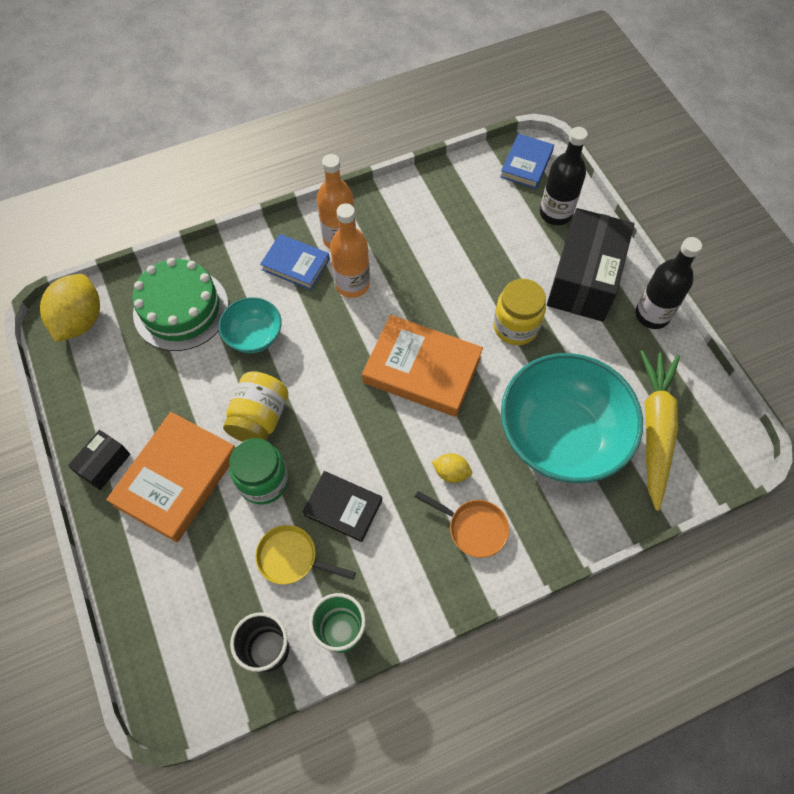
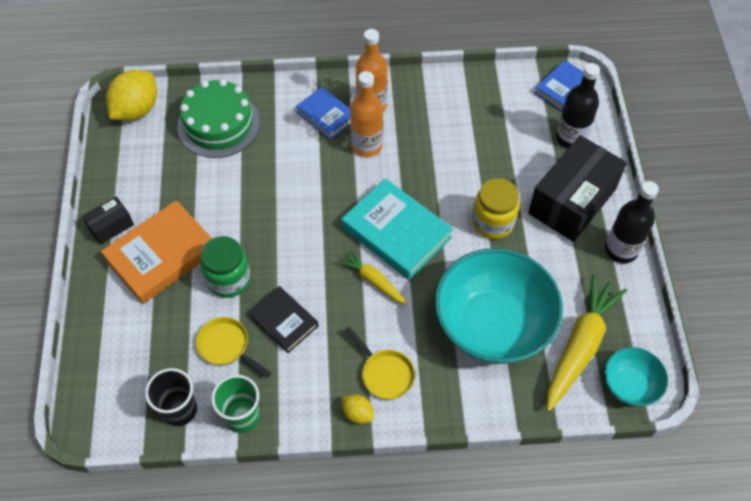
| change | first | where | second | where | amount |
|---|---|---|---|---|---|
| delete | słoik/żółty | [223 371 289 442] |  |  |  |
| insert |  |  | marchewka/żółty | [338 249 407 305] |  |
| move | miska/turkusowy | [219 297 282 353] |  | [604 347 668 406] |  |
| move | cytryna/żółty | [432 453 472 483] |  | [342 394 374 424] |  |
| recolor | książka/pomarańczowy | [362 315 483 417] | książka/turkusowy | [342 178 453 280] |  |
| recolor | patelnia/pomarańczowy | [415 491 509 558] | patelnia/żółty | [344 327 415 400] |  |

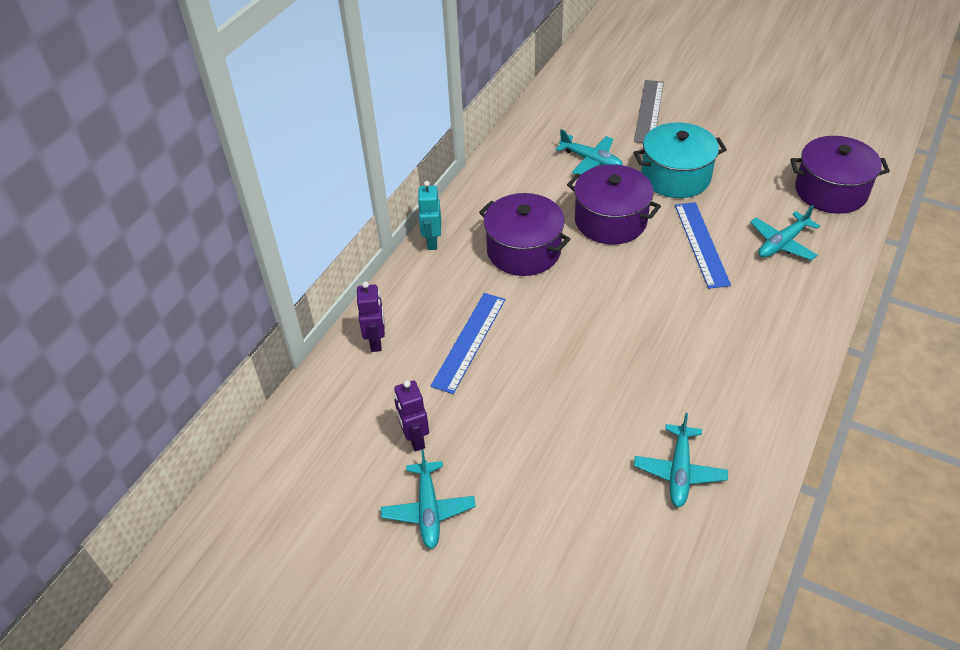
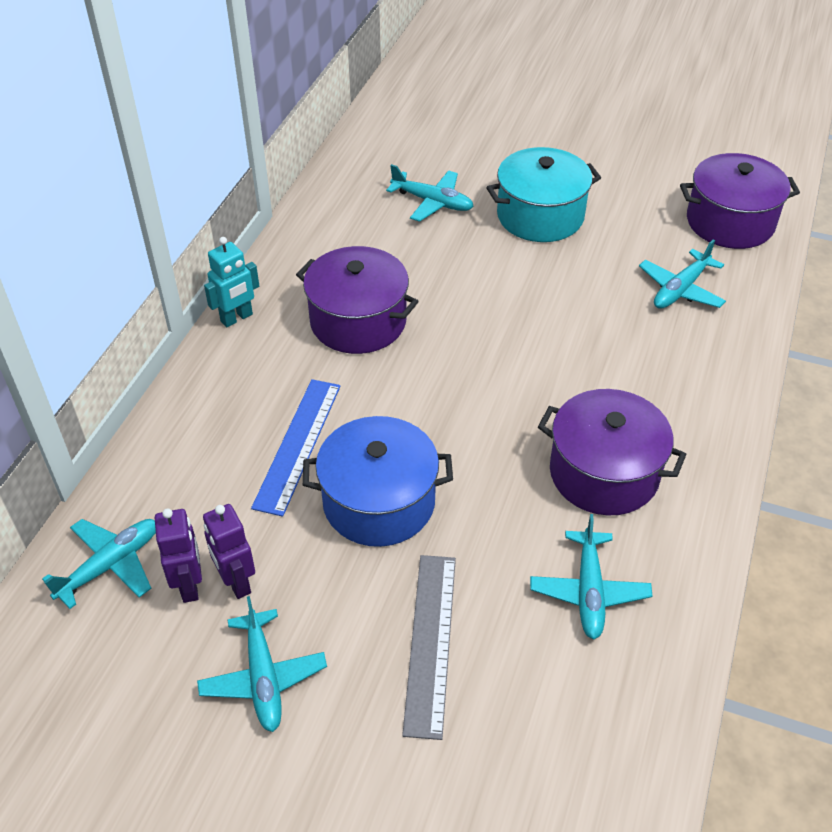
| change | first | where | second | where | amount |
|---|---|---|---|---|---|
| delete | linijka/niebieski | [675 202 731 289] |  |  |  |
| insert |  |  | samolot/turkusowy | [42 519 156 609] |  |
| insert |  |  | garnek/niebieski | [303 416 453 547] |  |
| move | robot/fioletowy | [357 281 385 352] |  | [155 508 202 603] |  |
| move | garnek/fioletowy | [567 164 661 245] |  | [538 389 687 515] |  |
| move | linijka/szary | [634 80 664 143] |  | [402 555 456 740] |  |
| rotate | robot/turkusowy | [417 181 441 250] |  | [204 237 259 327] | 120 degrees counterclockwise |

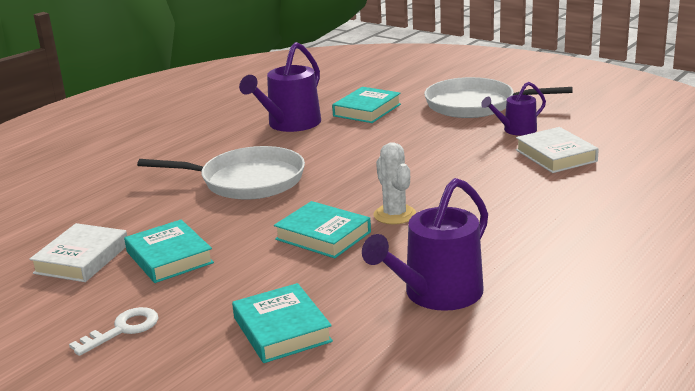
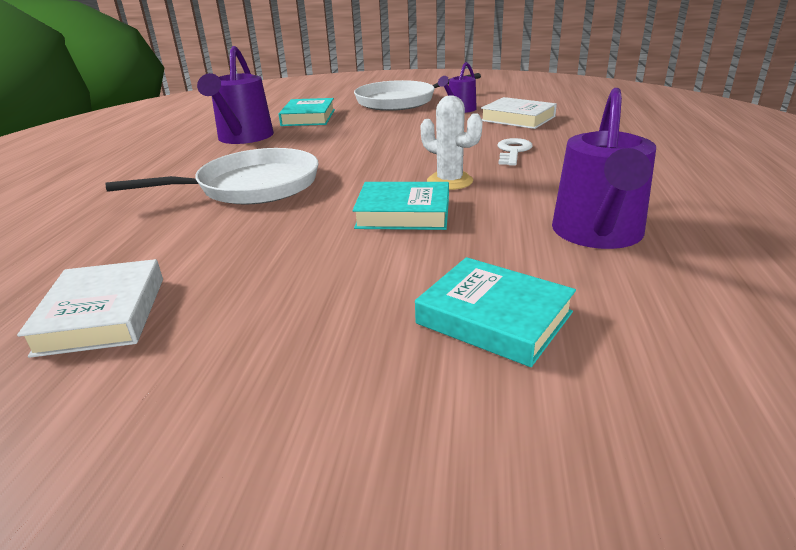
| change | first | where | second | where | amount |
|---|---|---|---|---|---|
| delete | książka/turkusowy | [124 220 214 283] |  |  |  |
| move | klucz/biały | [69 307 159 356] |  | [497 138 533 166] |  |

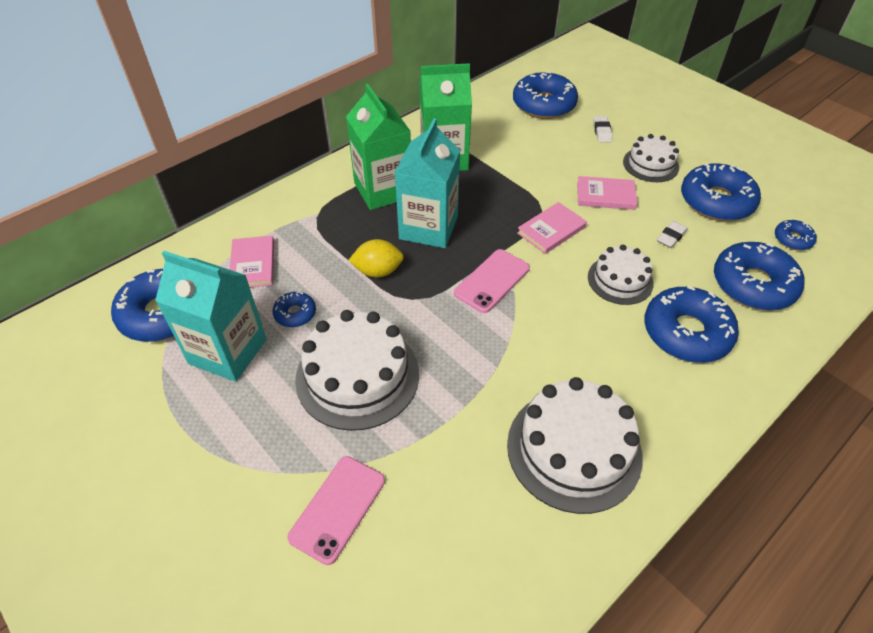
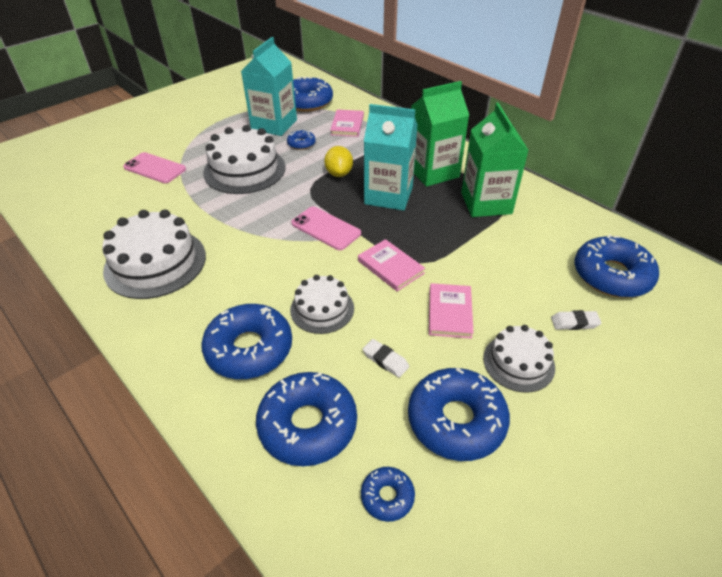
| change | first | where | second | where | amount |
|---|---|---|---|---|---|
| rotate | książka/różowy | [230 236 274 287] |  | [330 109 364 137] | 75 degrees counterclockwise |

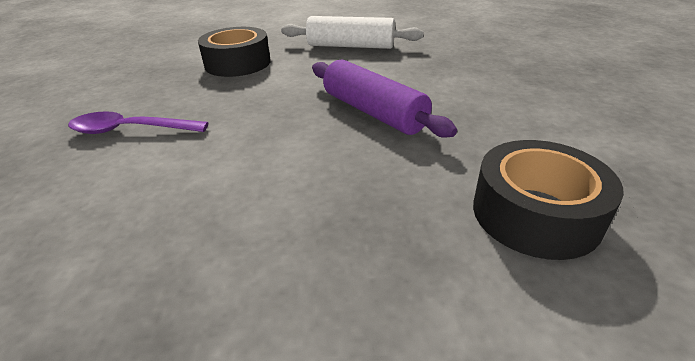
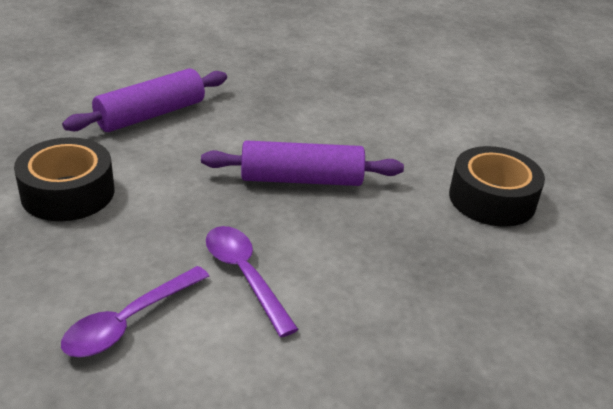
| change | first | where | second | where | amount |
|---|---|---|---|---|---|
| insert |  |  | łyżka/fioletowy | [206 226 299 337] |  |
| recolor | wałek do ciasta/biały | [281 16 424 49] | wałek do ciasta/fioletowy | [62 69 227 132] |  |

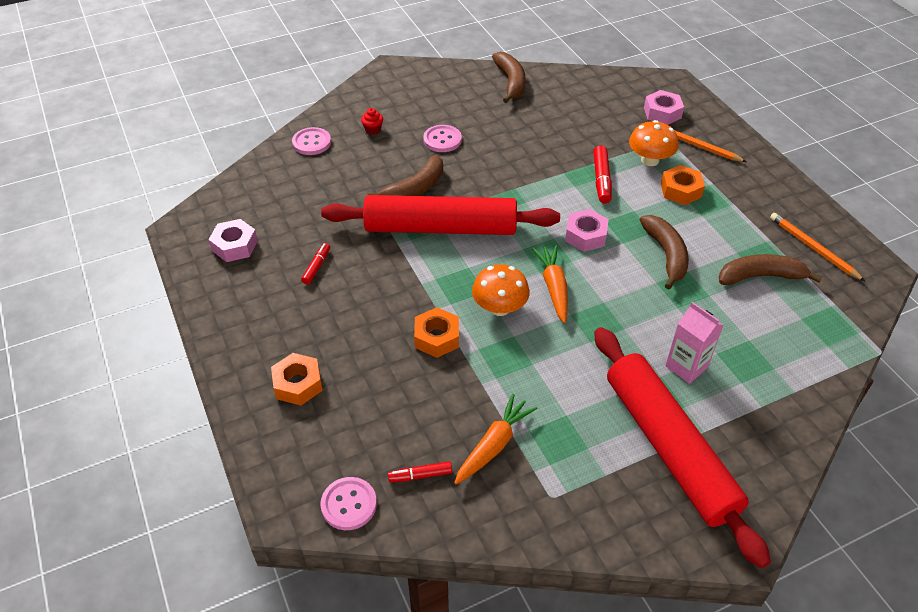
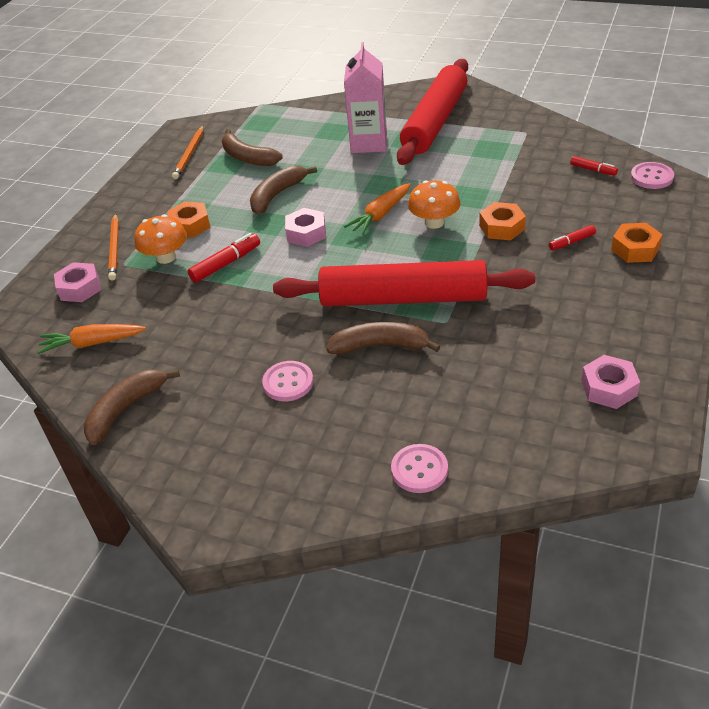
| change | first | where | second | where | amount |
|---|---|---|---|---|---|
| delete | muffinka/czerwony | [361 108 383 135] |  |  |  |
| move | flamaster/czerwony | [301 243 330 285] |  | [549 225 596 250] |  |
| move | marchewka/pomarańczowy | [454 394 537 485] |  | [37 324 146 354] |  |
| rotate | wałek do ciasta/czerwony | [321 195 560 235] |  | [273 260 535 306] | 45 degrees counterclockwise |
| resize | karton mleka/różowy | [665 302 724 384] |  | [344 42 387 153] | x1.50 |

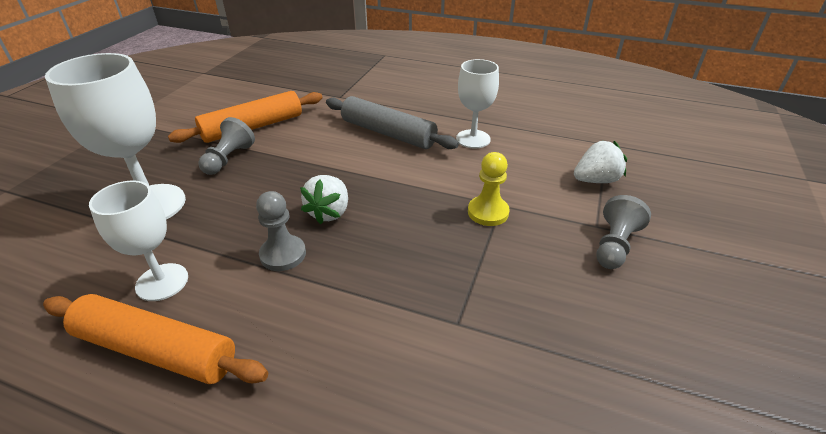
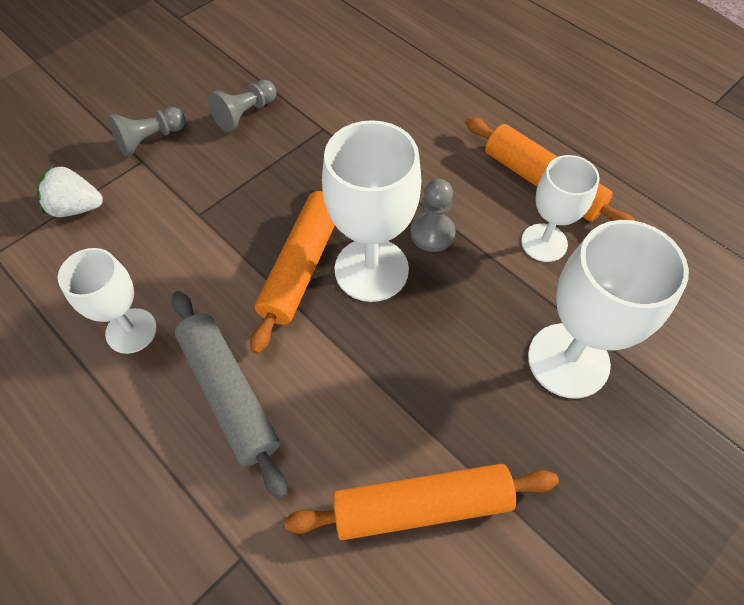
| change | first | where | second | where | amount |
|---|---|---|---|---|---|
| delete | pionek/żółty | [468 152 510 226] |  |  |  |
| insert |  |  | wałek do ciasta/pomarańczowy | [250 191 335 354] |  |
| move | pionek/szary | [198 117 255 175] |  | [208 80 277 132] |  |
| replace | truskawka/biały | [300 175 348 224] | kielich/biały | [322 120 421 302] |  |

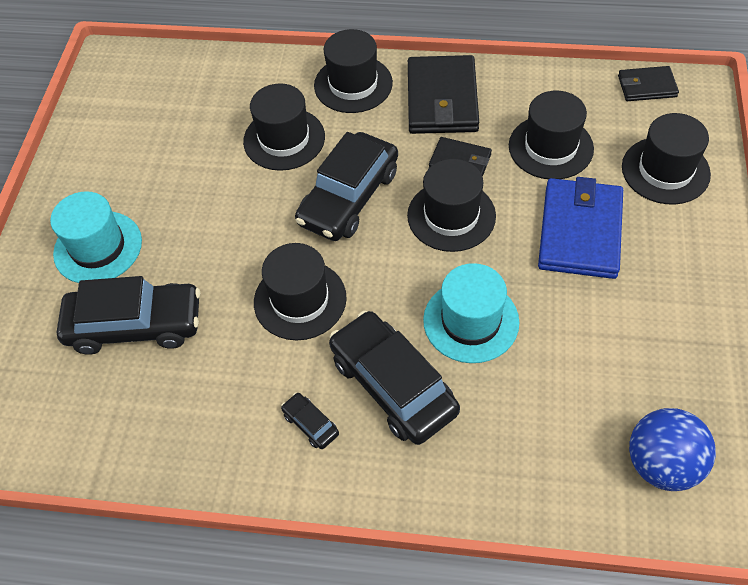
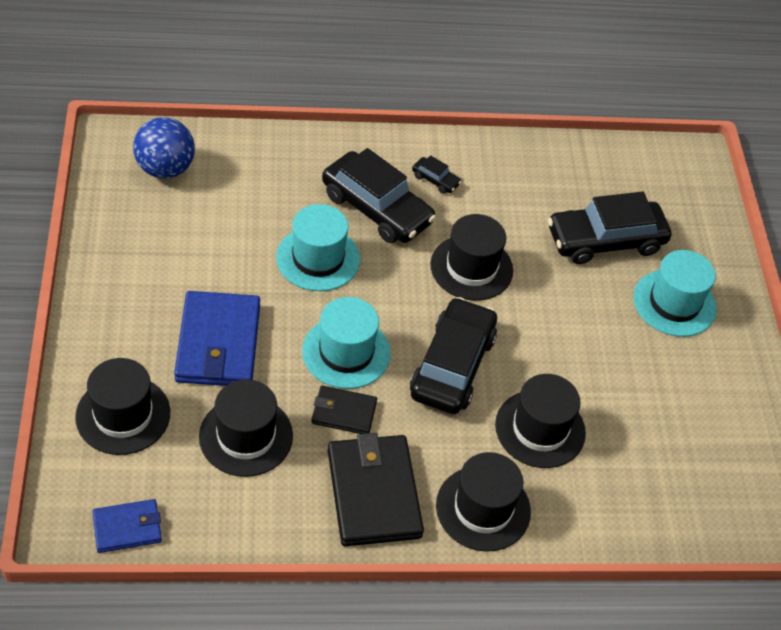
| change | first | where | second | where | amount |
|---|---|---|---|---|---|
| recolor | kapelusz/czarny | [407 159 496 252] | kapelusz/turkusowy | [302 297 391 389] |  |
| recolor | portfel/czarny | [618 66 679 101] | portfel/niebieski | [92 499 162 553] |  |

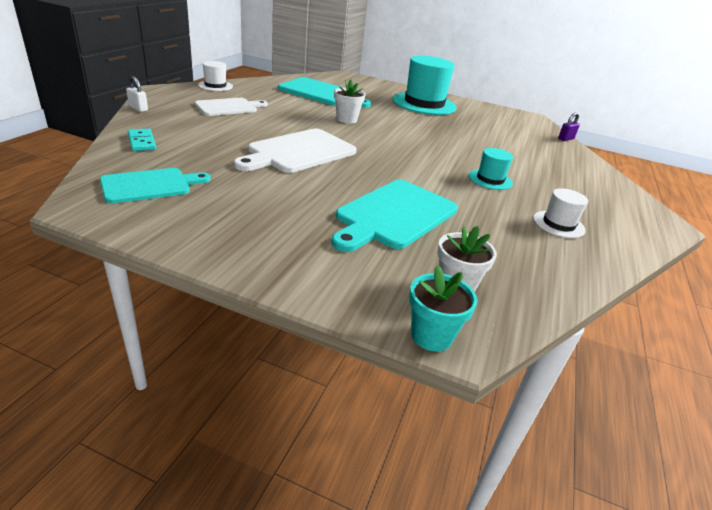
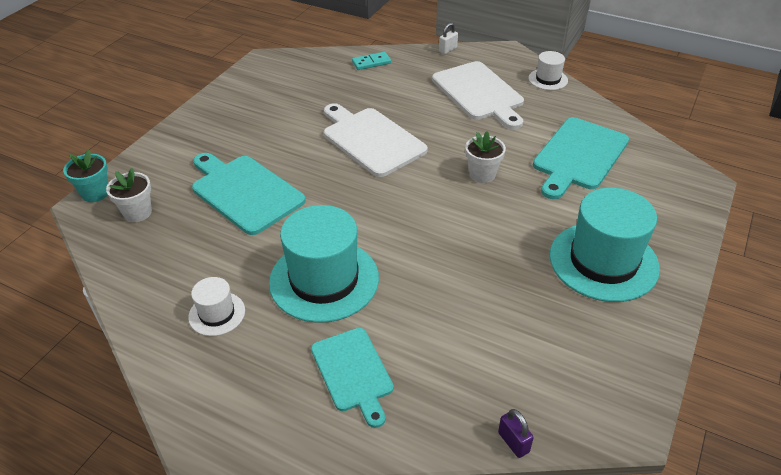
| change | first | where | second | where | amount |
|---|---|---|---|---|---|
| move | deska do krojenia/turkusowy | [100 168 211 204] |  | [311 328 394 428] |  |
| resize | deska do krojenia/biały | [195 98 268 116] |  | [432 61 524 129] | x1.52 |
| resize | kapelusz/turkusowy | [469 148 513 190] |  | [269 205 379 323] | x2.04 |

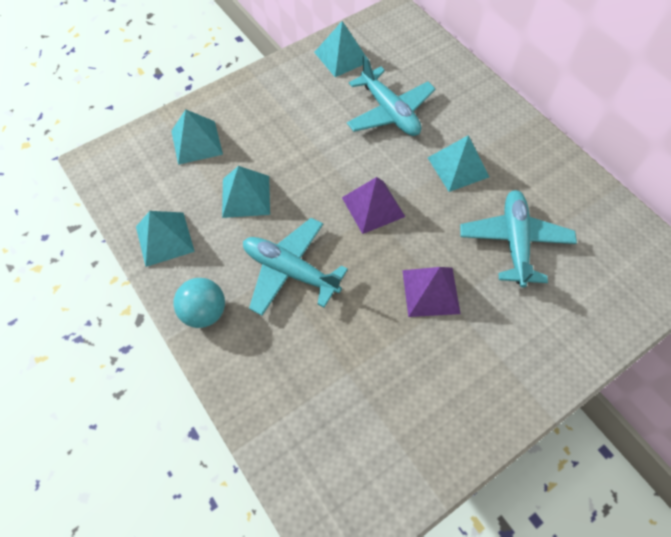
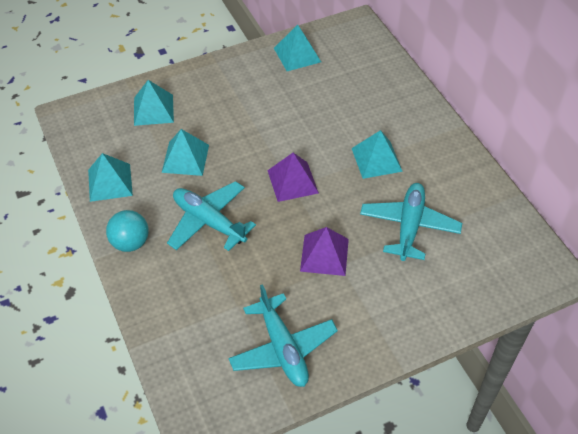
| change | first | where | second | where | amount |
|---|---|---|---|---|---|
| move | samolot/turkusowy | [347 55 435 136] |  | [228 284 338 387] |  |

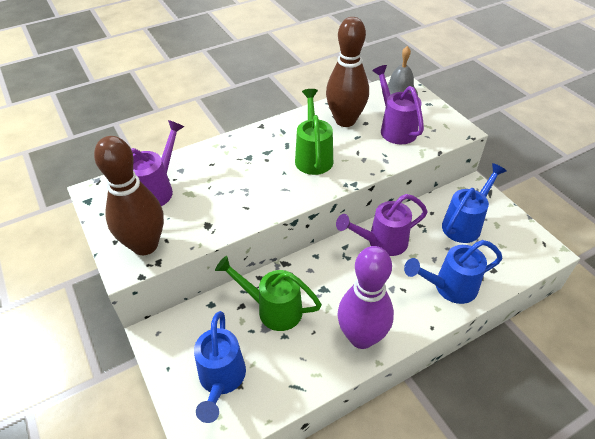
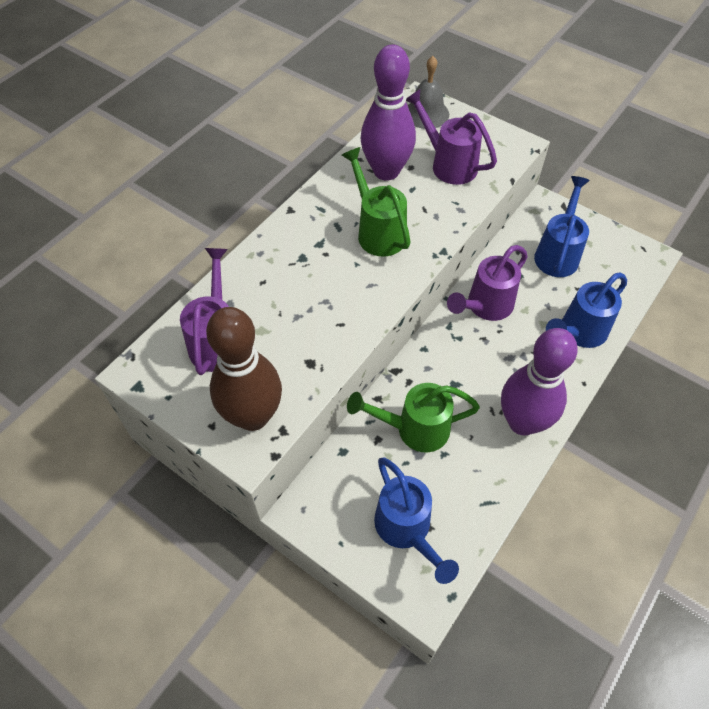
| change | first | where | second | where | amount |
|---|---|---|---|---|---|
| recolor | kręgiel/brązowy | [326 17 369 127] | kręgiel/fioletowy | [361 44 416 181] |  |

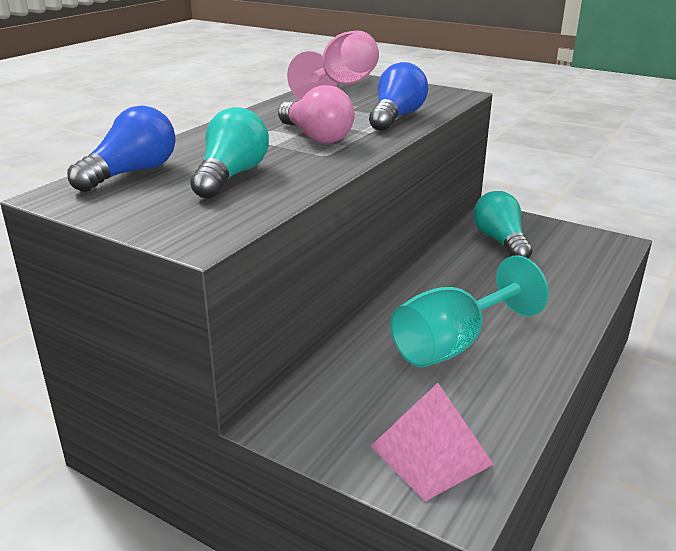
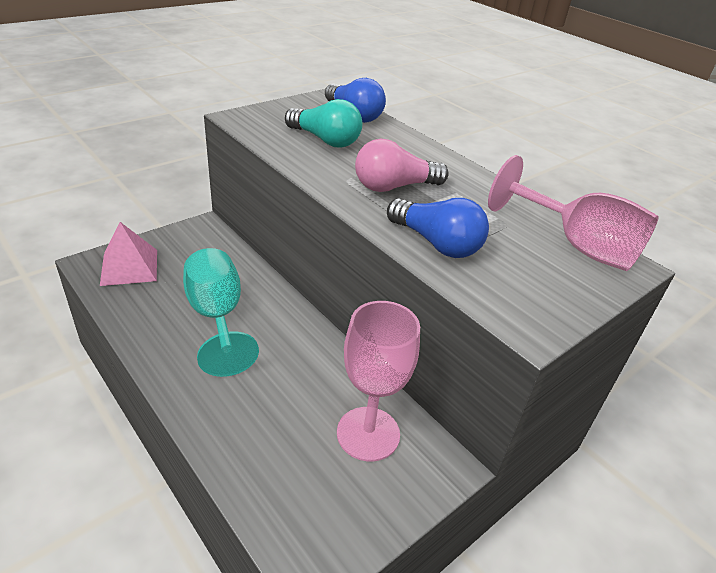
| change | first | where | second | where | amount |
|---|---|---|---|---|---|
| replace | żarówka/turkusowy | [473 191 532 259] | kielich/różowy | [337 301 420 461] |  |

